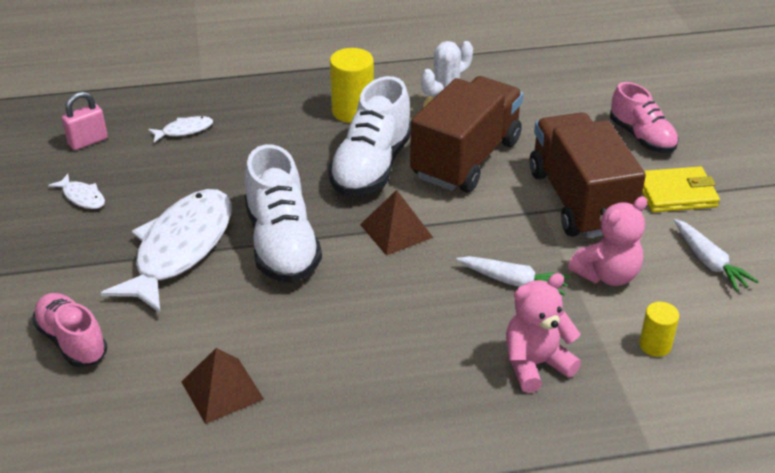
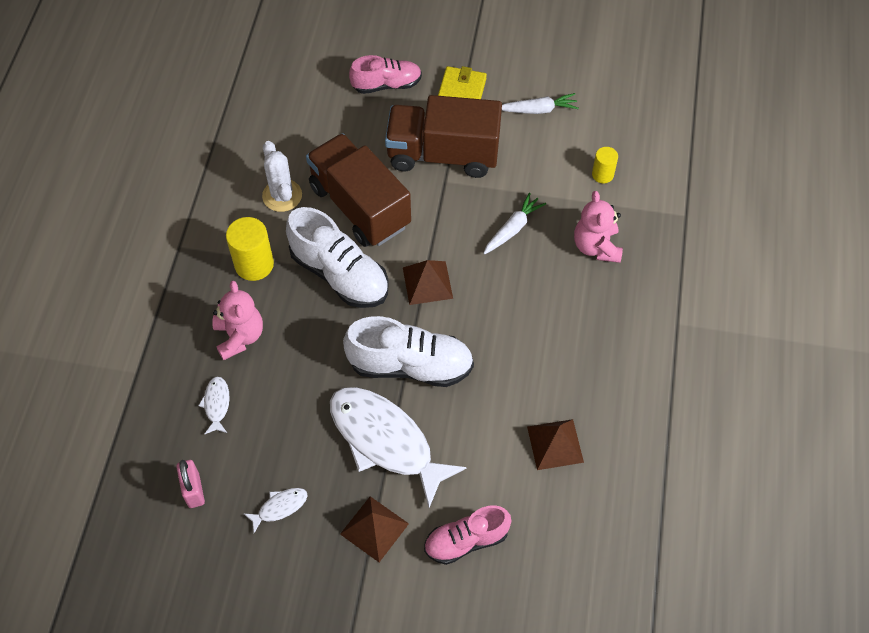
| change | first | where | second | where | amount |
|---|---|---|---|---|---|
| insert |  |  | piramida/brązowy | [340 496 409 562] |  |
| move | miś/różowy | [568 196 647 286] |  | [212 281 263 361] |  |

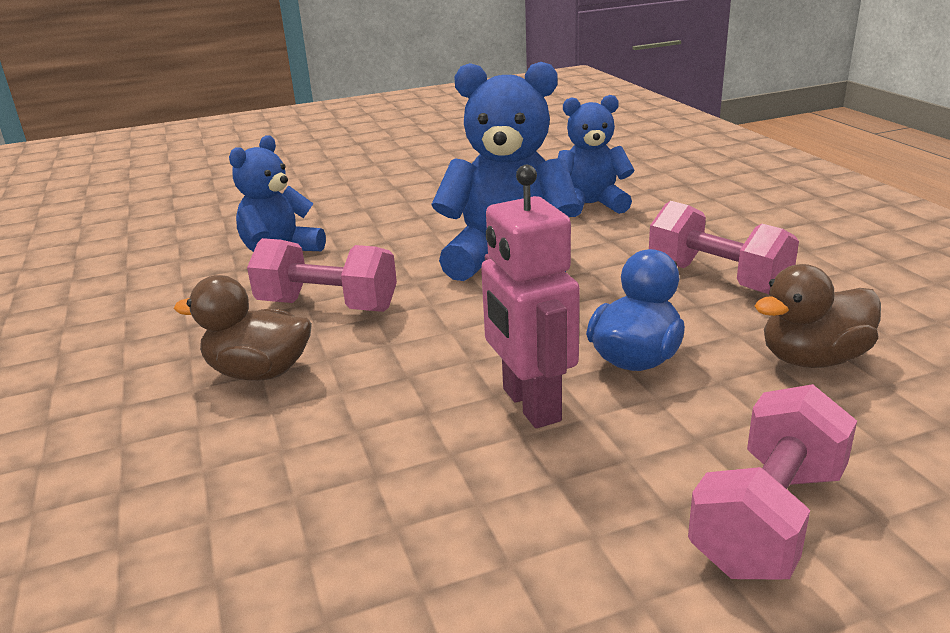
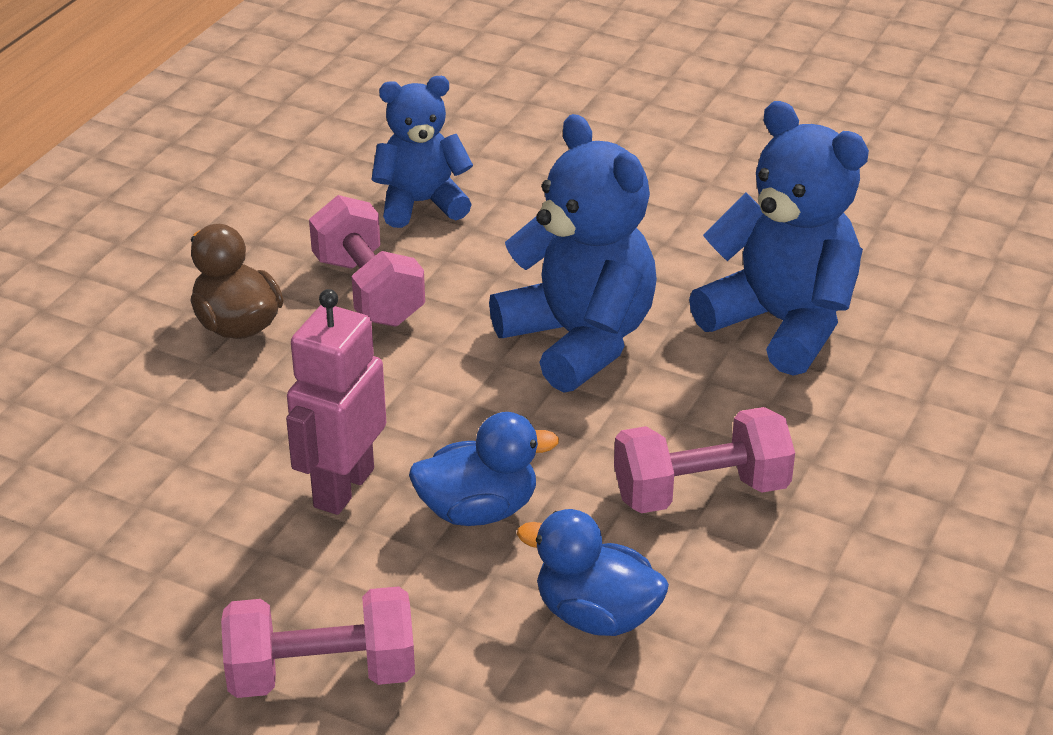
| change | first | where | second | where | amount |
|---|---|---|---|---|---|
| recolor | kaczka/brązowy | [755 264 881 368] | kaczka/niebieski | [517 509 669 636] |  |
| rotate | hantel/różowy | [649 201 799 294] |  | [614 407 795 513] | 75 degrees clockwise |
| resize | miś/niebieski | [558 95 634 217] |  | [689 101 869 376] | x1.55 |

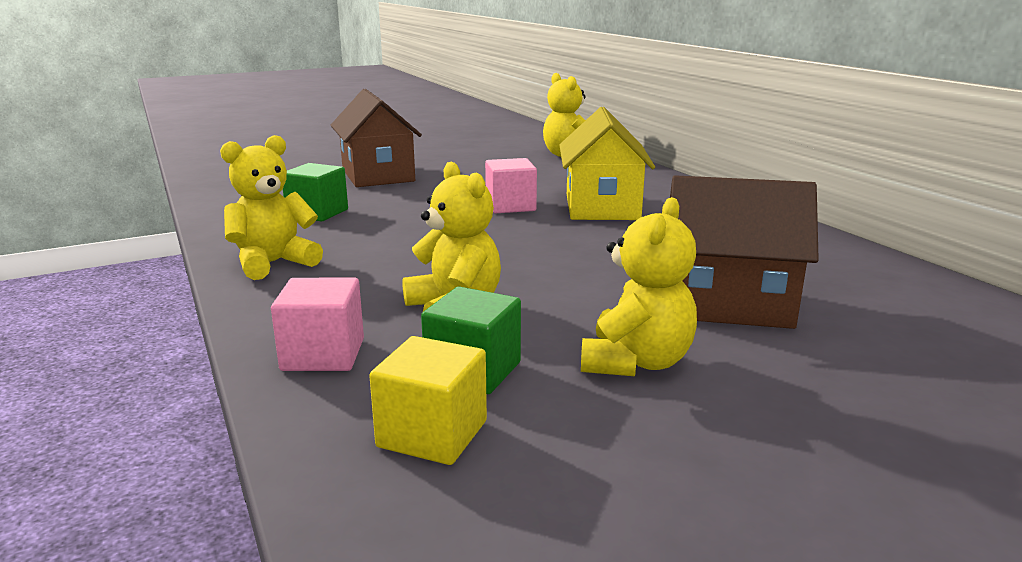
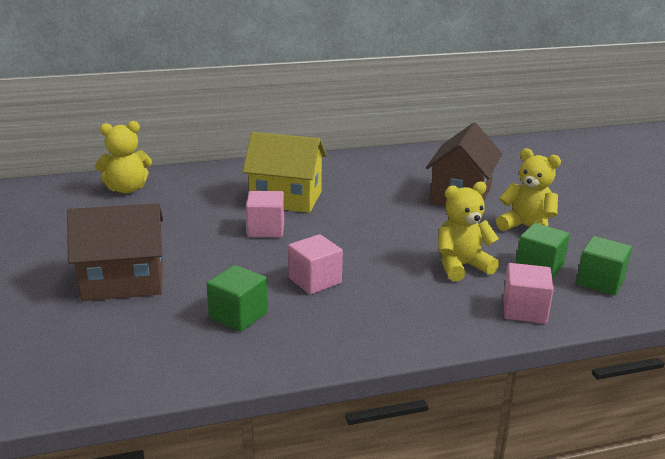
| change | first | where | second | where | amount |
|---|---|---|---|---|---|
| delete | miś/żółty | [220 135 323 280] |  |  |  |
| insert |  |  | sześcian/różowy | [288 234 343 295] |  |
| recolor | sześcian/żółty | [369 336 487 465] | sześcian/zielony | [576 236 632 296] |  |

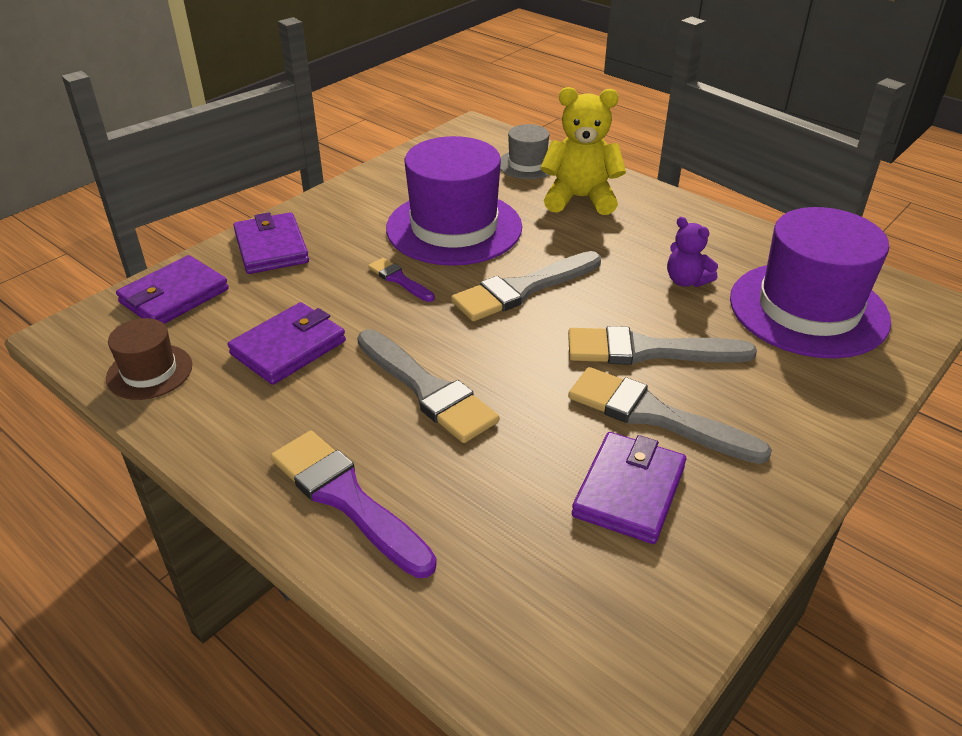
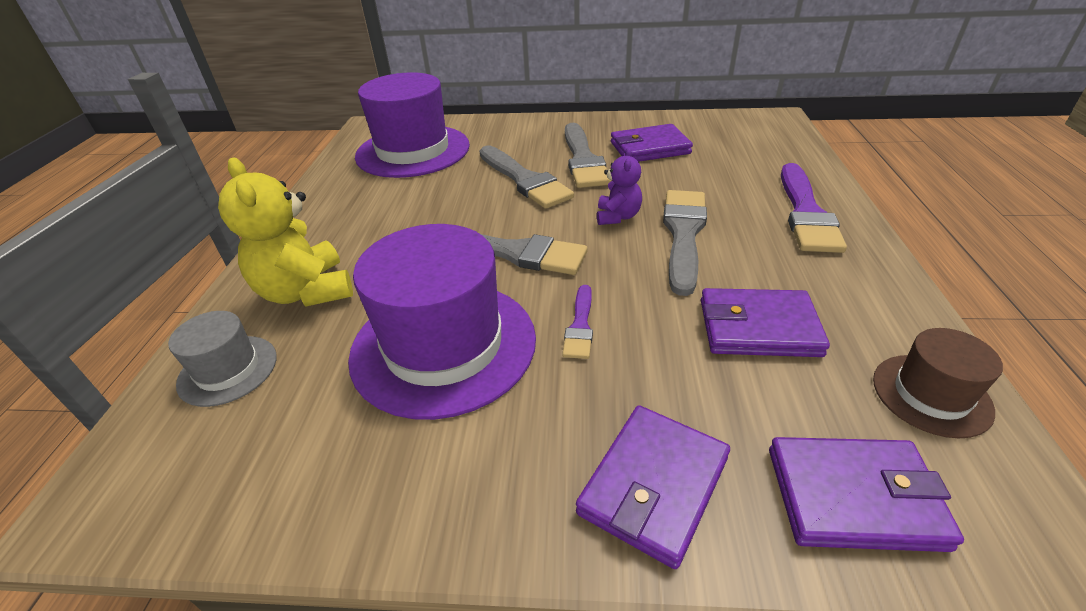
| change | first | where | second | where | amount |
|---|---|---|---|---|---|
| move | miś/fioletowy | [667 217 718 287] |  | [597 147 642 225] |  |

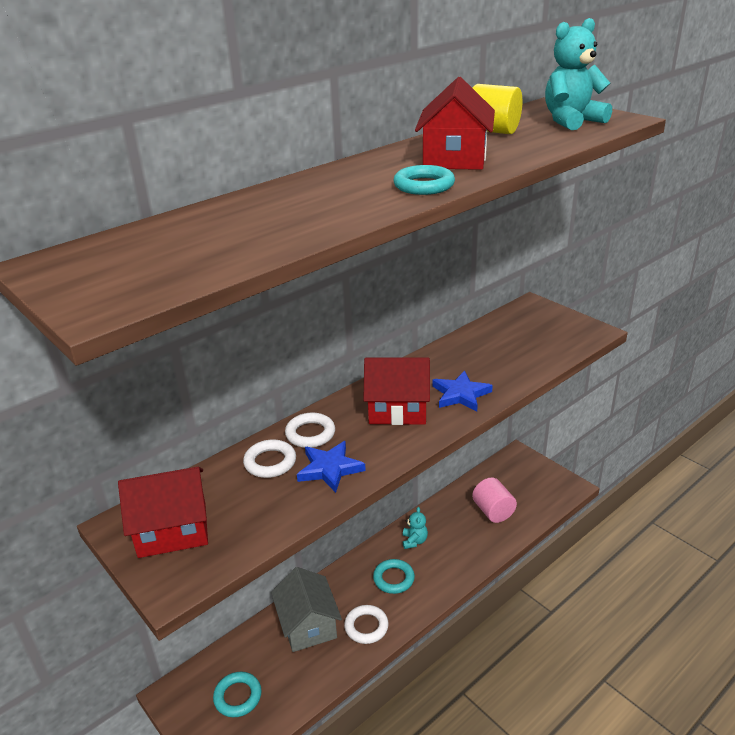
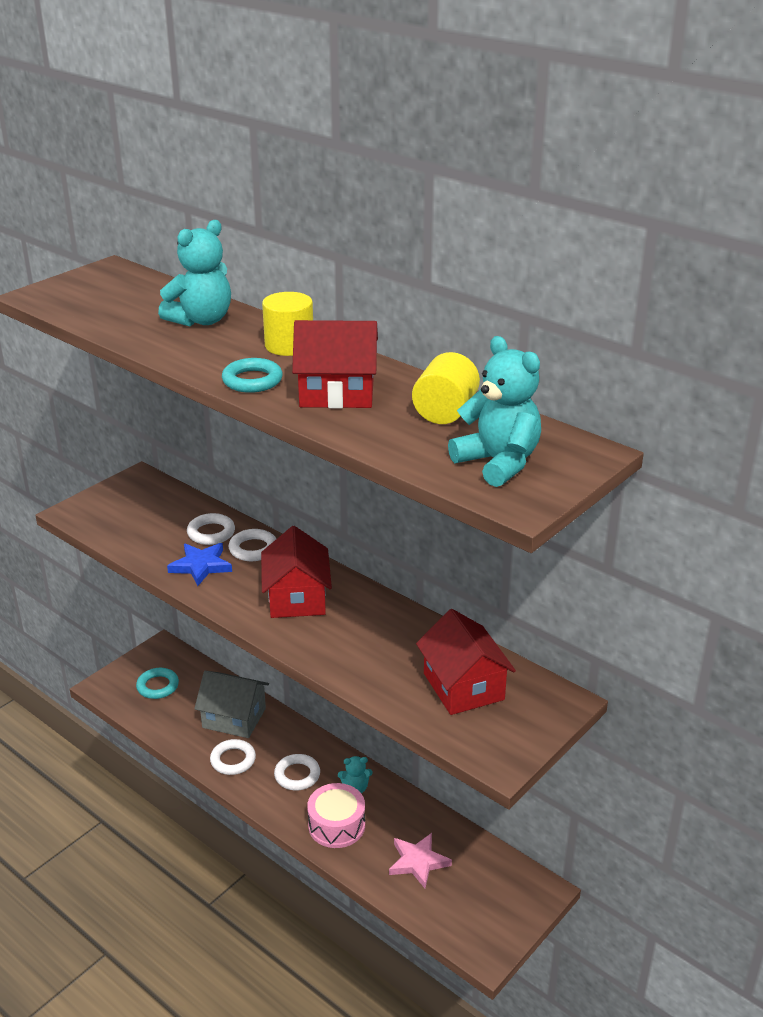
| change | first | where | second | where | amount |
|---|---|---|---|---|---|
| delete | gwiazda/niebieski | [433 371 493 412] |  |  |  |
| insert |  |  | miś/turkusowy | [158 220 231 327] |  |
| insert |  |  | walec/żółty | [262 292 313 356] |  |
| insert |  |  | bęben/różowy | [307 783 365 848] |  |
| move | domek/czerwony | [118 467 208 558] |  | [416 609 516 715] |  |
| replace | walec/różowy | [472 477 517 523] | gwiazda/różowy | [389 833 452 888] |  |
| recolor | pierścień/turkusowy | [373 559 415 594] | pierścień/biały | [274 754 320 790] |  |
| rotate | domek/szary | [271 567 342 652] |  | [194 671 269 738] | 45 degrees clockwise |

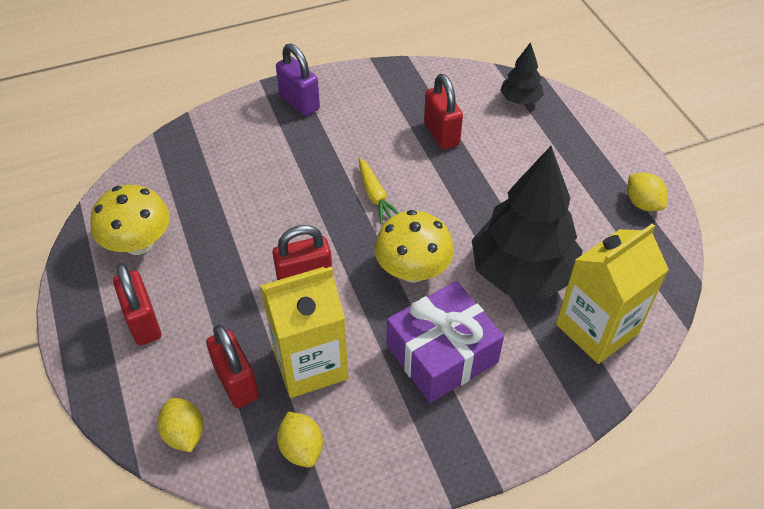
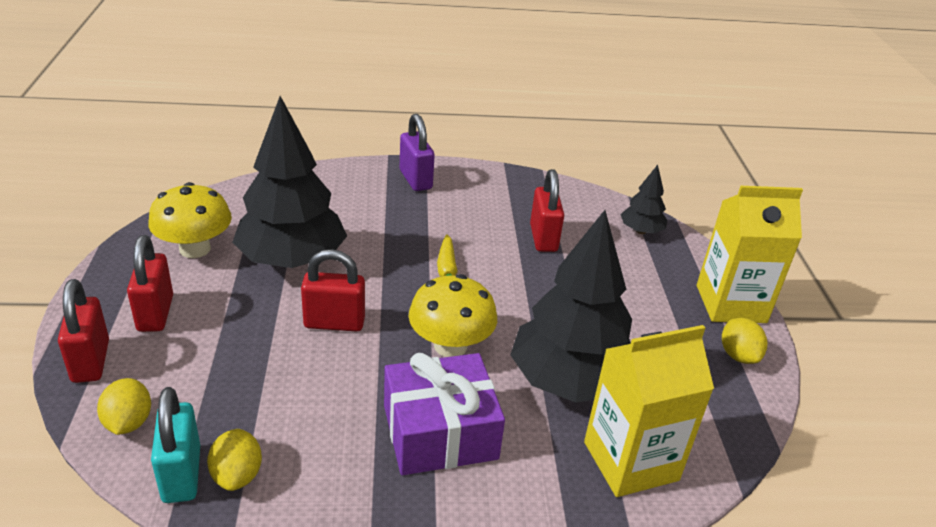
| change | first | where | second | where | amount |
|---|---|---|---|---|---|
| insert |  |  | kłódka/turkusowy | [151 387 200 503] |  |
| insert |  |  | drzewko/czarny | [232 96 347 268] |  |
| move | kłódka/czerwony | [206 325 259 408] |  | [58 279 109 383] |  |
| move | karton mleka/żółty | [260 266 348 398] |  | [697 186 803 323] |  |

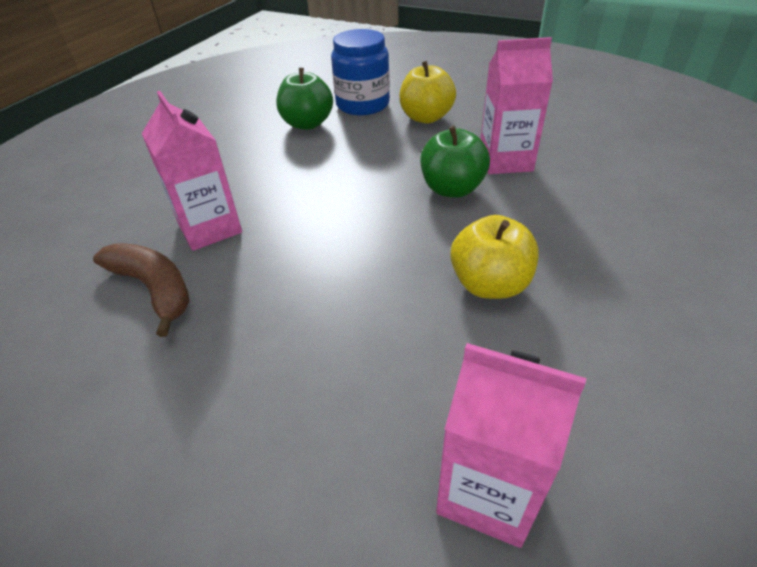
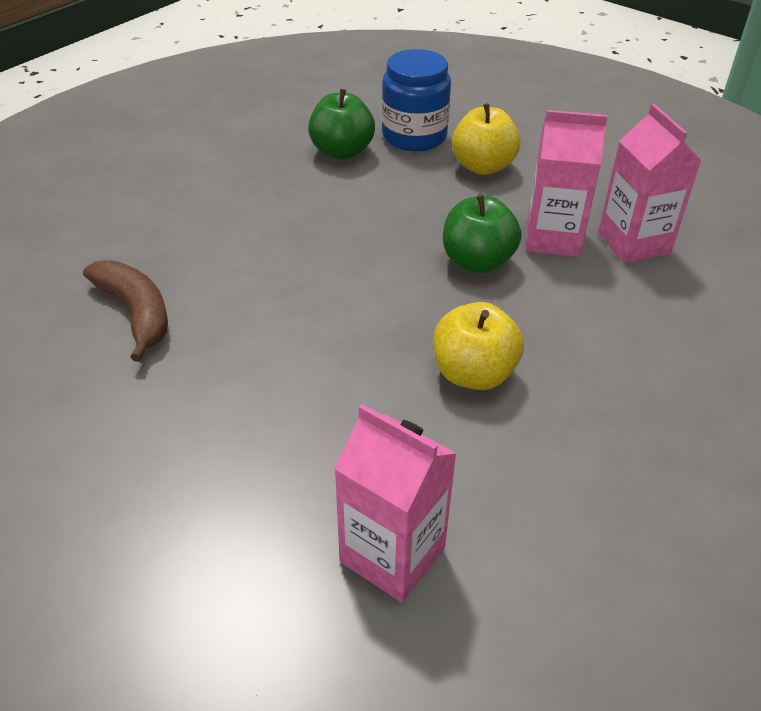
| change | first | where | second | where | amount |
|---|---|---|---|---|---|
| move | karton mleka/różowy | [142 91 242 251] |  | [598 104 701 264] |  |

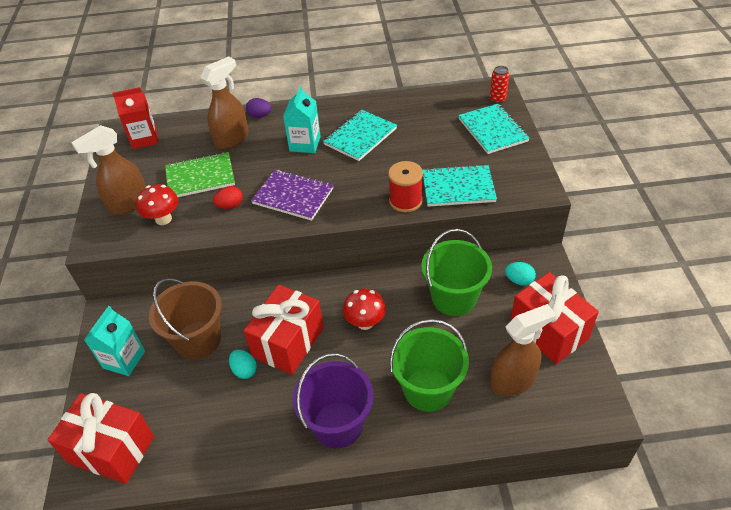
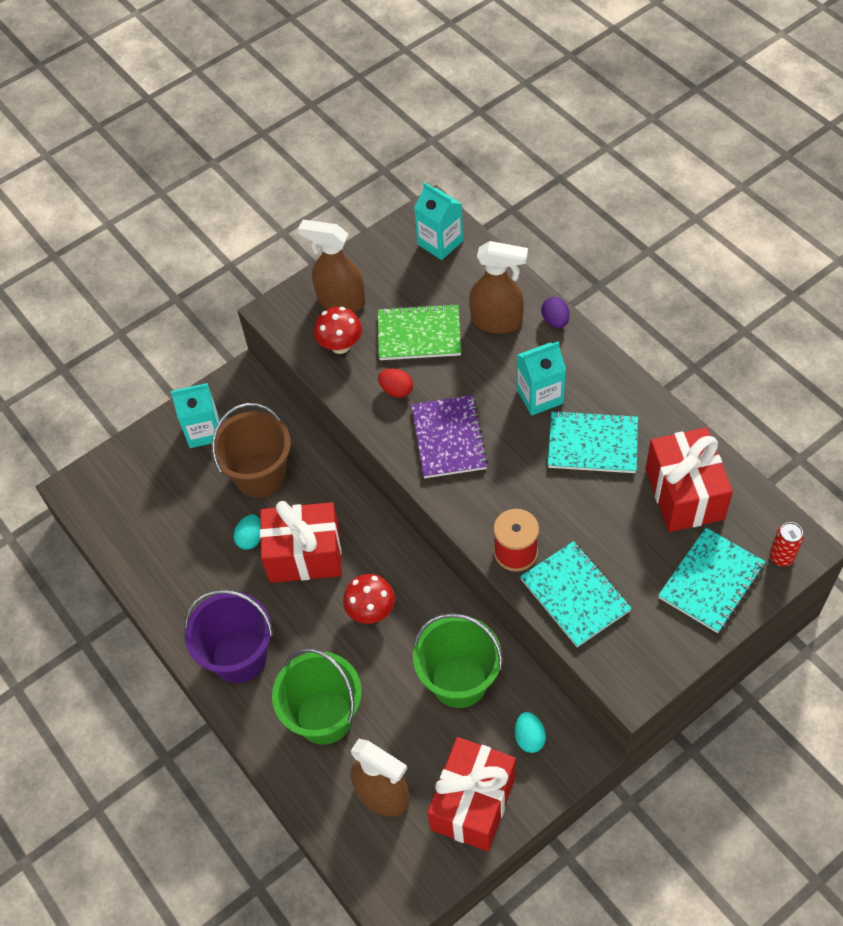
| change | first | where | second | where | amount |
|---|---|---|---|---|---|
| move | prezent/czerwony | [48 393 154 484] |  | [646 427 733 532] |  |
| recolor | karton mleka/czerwony | [112 87 158 149] | karton mleka/turkusowy | [414 183 463 260] |  |
| rotate | zeszyt/zielony | [165 152 235 197] |  | [378 303 461 360] | 45 degrees counterclockwise |

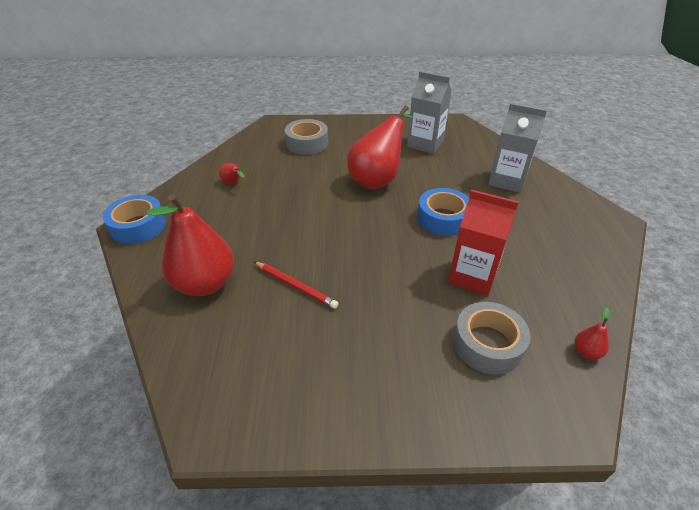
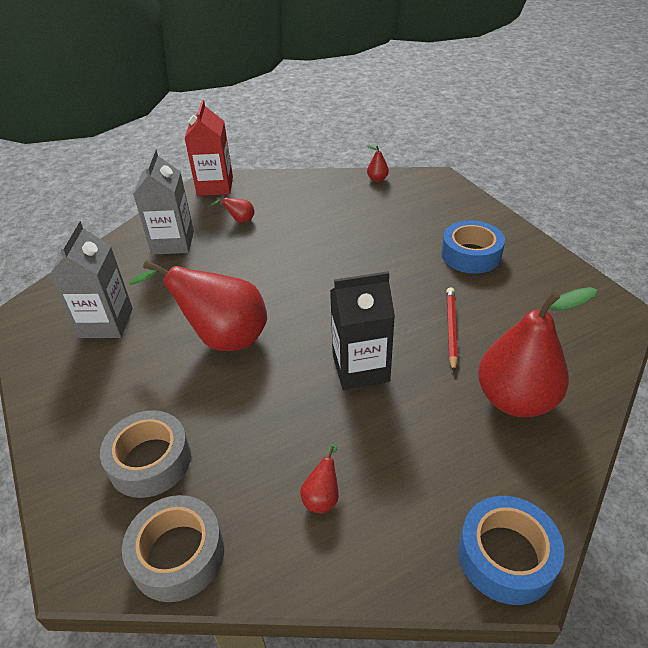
| change | first | where | second | where | amount |
|---|---|---|---|---|---|
| insert |  |  | gruszka/czerwony | [211 197 255 223] |  |
| insert |  |  | karton mleka/czarny | [330 271 395 390] |  |
| move | taśma klejąca/niebieski | [417 188 469 236] |  | [441 221 505 274] |  |
| move | karton mleka/czerwony | [448 190 519 296] |  | [184 100 233 196] |  |
| move | taśma klejąca/szary | [453 302 530 374] |  | [122 495 224 602] |  |

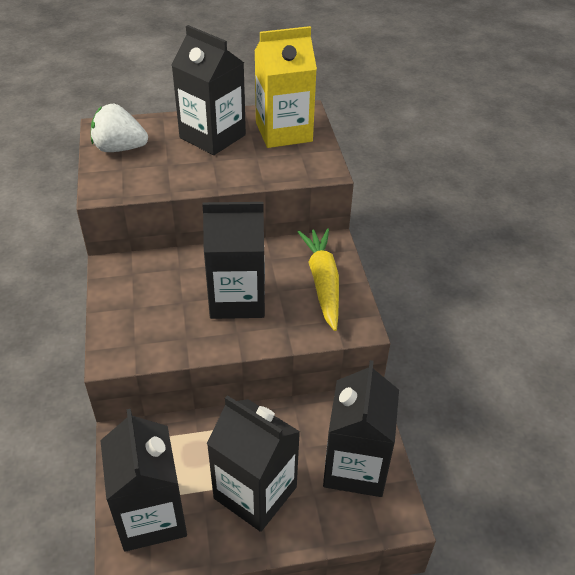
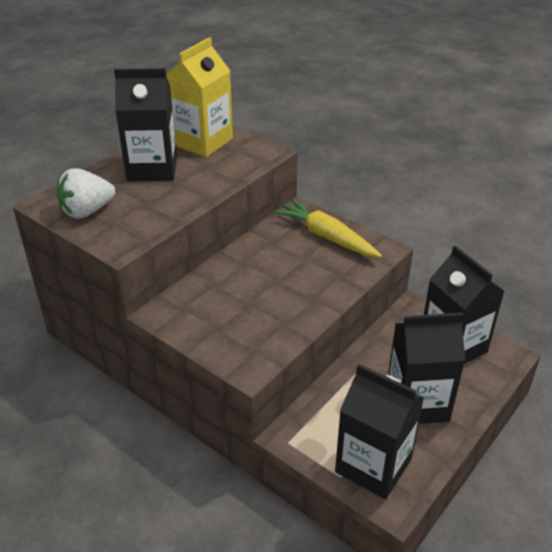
| change | first | where | second | where | amount |
|---|---|---|---|---|---|
| delete | karton mleka/czarny | [202 202 265 319] |  |  |  |

